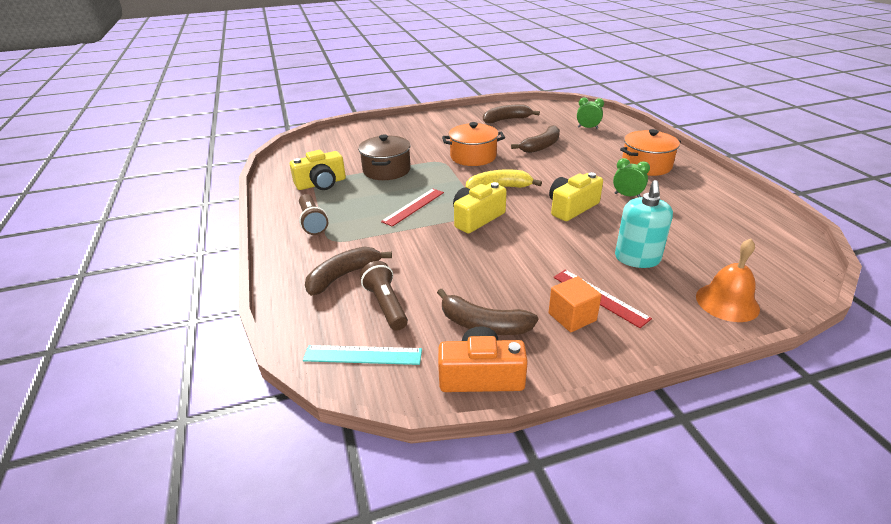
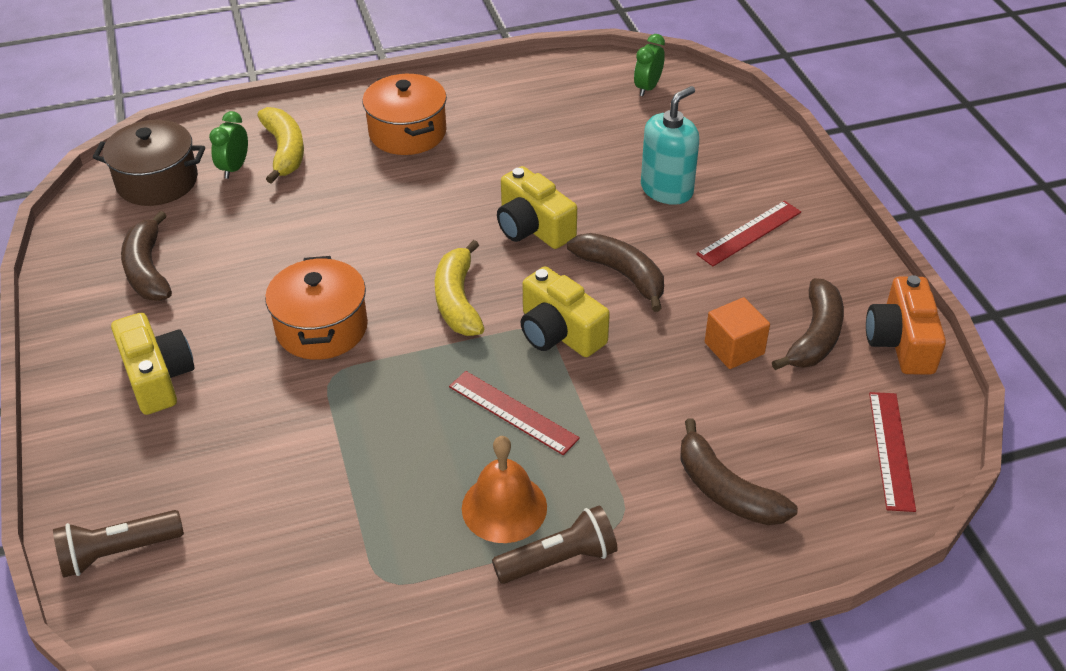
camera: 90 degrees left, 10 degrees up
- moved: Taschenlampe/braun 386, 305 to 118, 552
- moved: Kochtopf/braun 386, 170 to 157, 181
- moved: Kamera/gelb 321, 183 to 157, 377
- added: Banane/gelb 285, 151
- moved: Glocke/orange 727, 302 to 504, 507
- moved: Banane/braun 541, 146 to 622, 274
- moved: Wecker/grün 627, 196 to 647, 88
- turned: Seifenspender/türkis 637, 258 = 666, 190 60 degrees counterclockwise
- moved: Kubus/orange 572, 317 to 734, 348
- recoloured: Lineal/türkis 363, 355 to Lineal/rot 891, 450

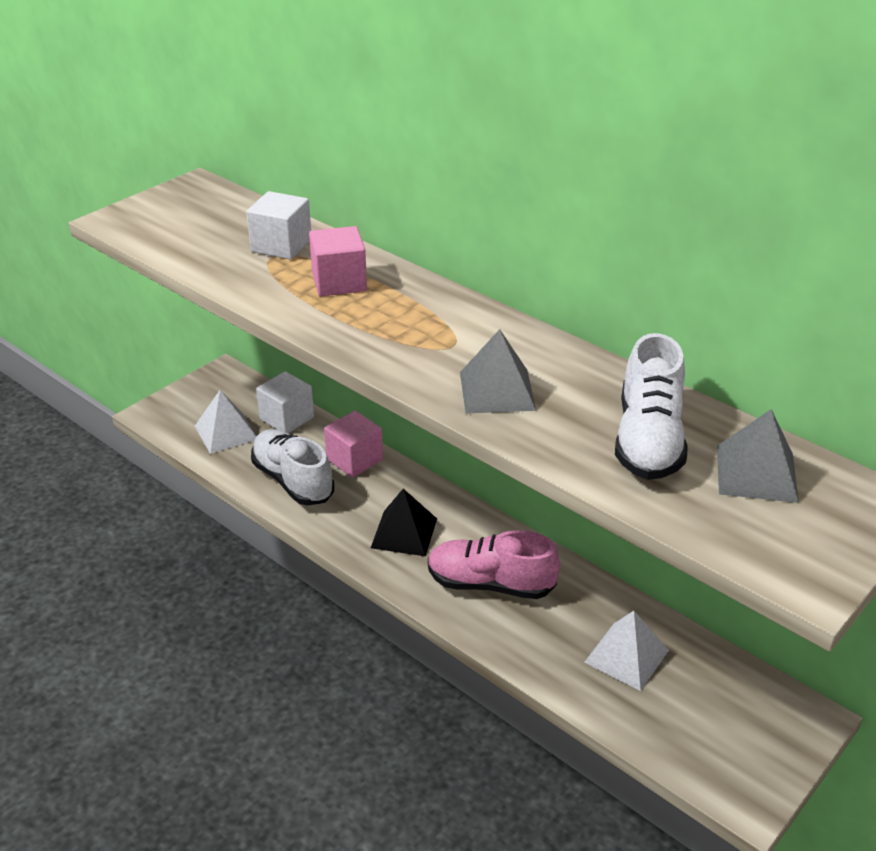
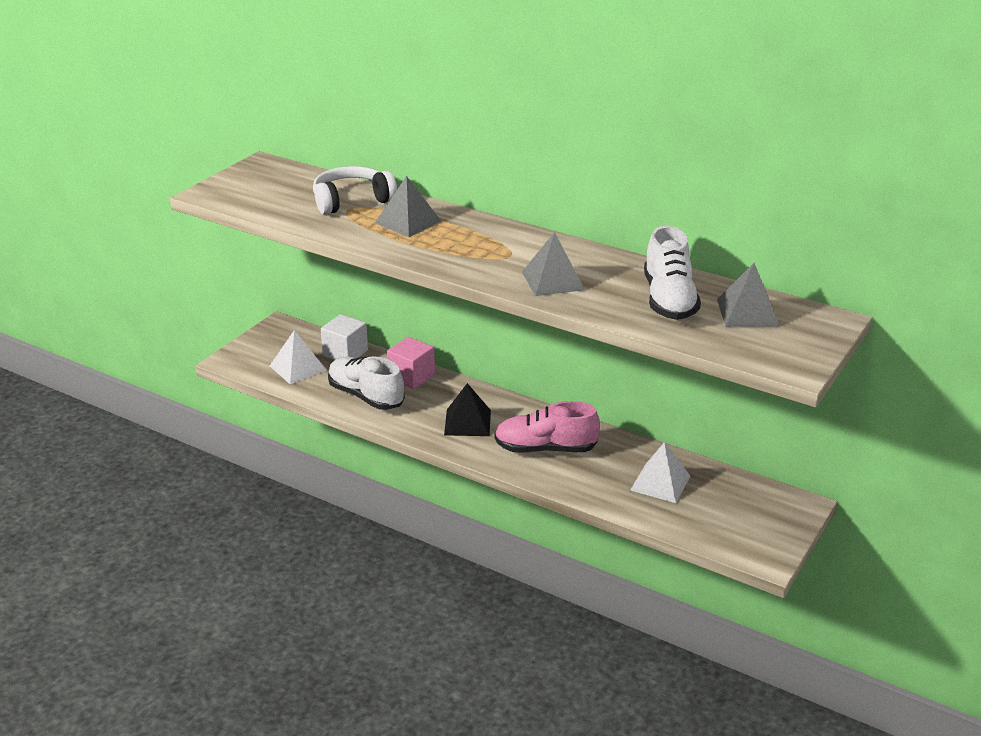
camera: 10 degrees left, 5 degrees down
- replaced: Kubus/weiß 281, 245 to Kopfhörer/weiß 352, 201
- replaced: Kubus/rosa 339, 282 to Pyramide/grau 408, 222

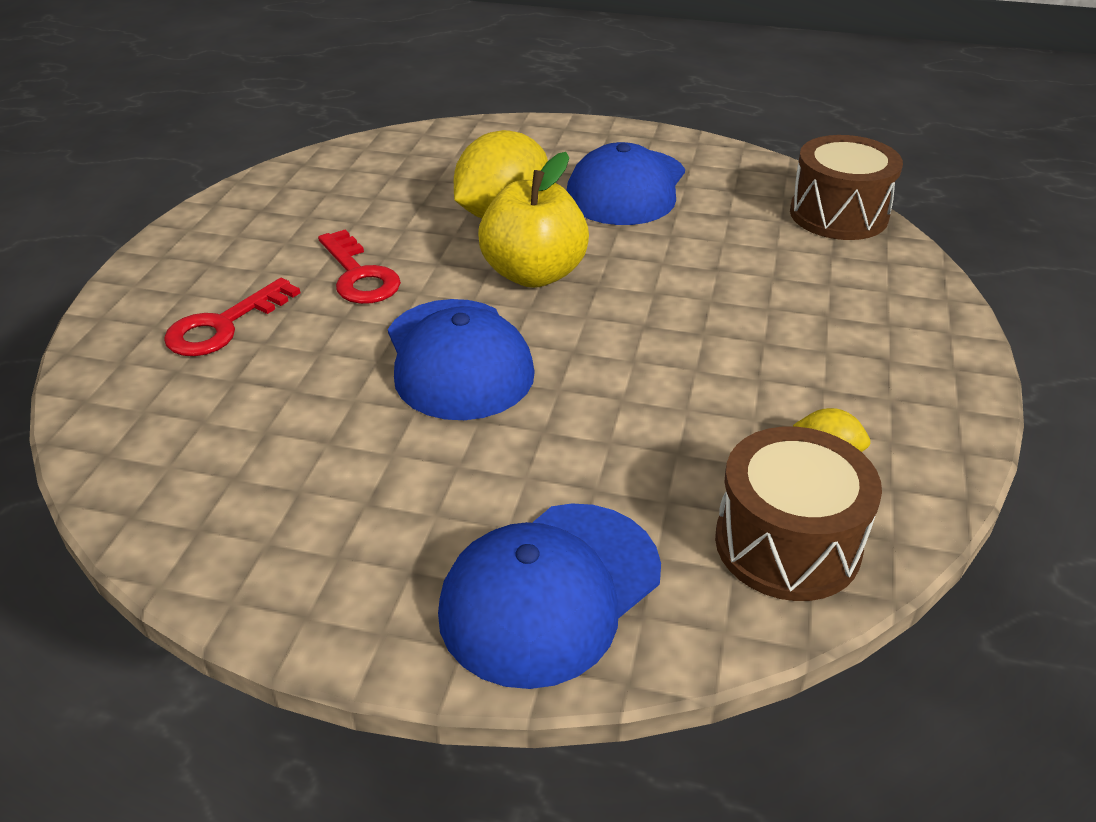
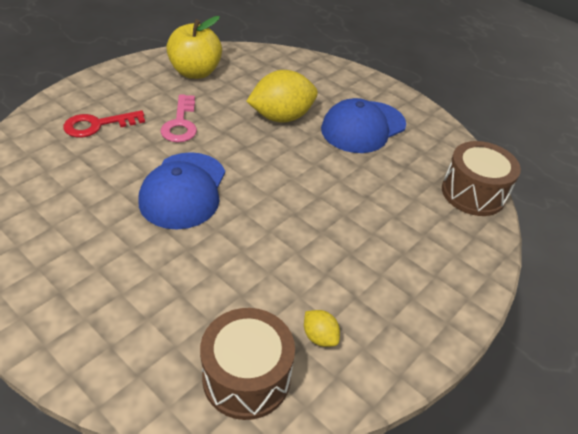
camera: 25 degrees right, 5 degrees up
- recoloured: Schlüssel/rot 359, 275 to Schlüssel/rosa 180, 123
- moved: Apfel/gelb 534, 274 to 195, 72
- removed: Kappe/blau 550, 592

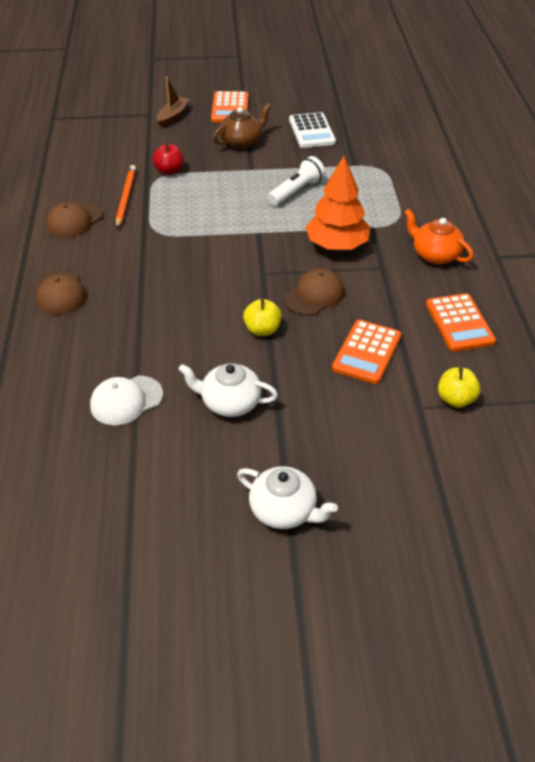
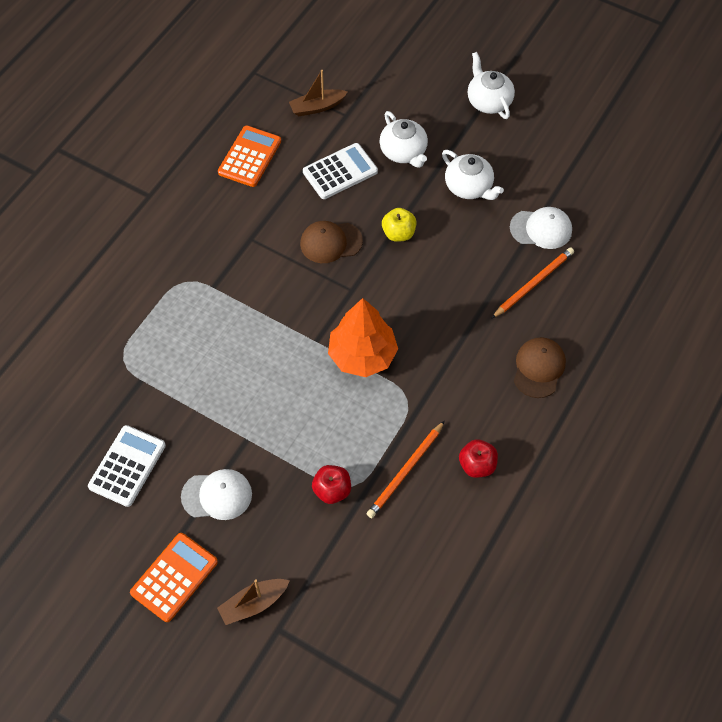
camera: 145 degrees left, 15 degrees up
- replaced: Teekanne/braun 242, 142 to Kappe/weiß 217, 495
- replaced: Apfel/gelb 455, 399 to Boot/braun 317, 107
- recoloured: Taschenrechner/orange 366, 352 to Taschenrechner/weiß 340, 172
- moved: Baum/orange 336, 245 to 362, 355
- added: Teekanne/weiß 403, 152
- replaced: Kappe/braun 74, 220 to Apfel/rot 477, 465
- added: Bleistift/orange 533, 283
- removed: Taschenlampe/weiß 296, 191
- removed: Teekanne/orange 435, 254

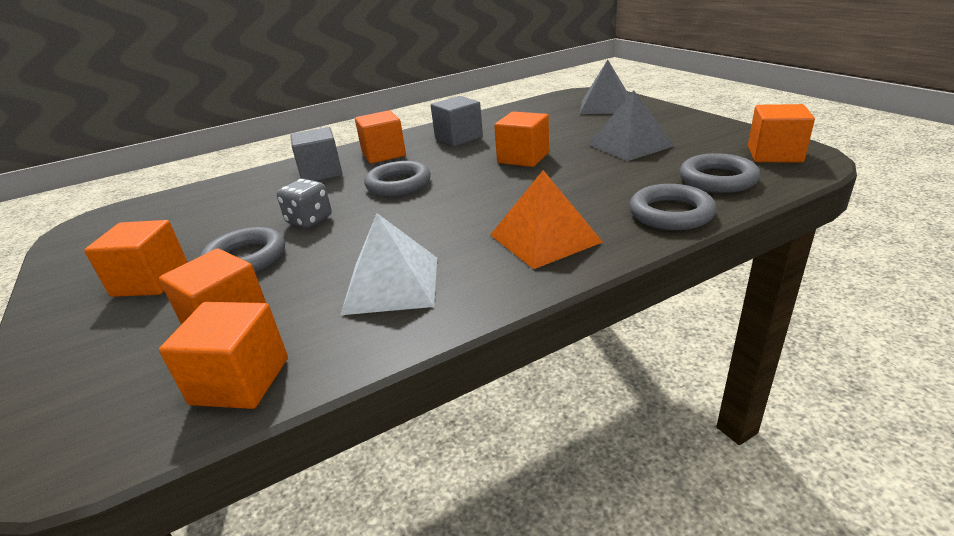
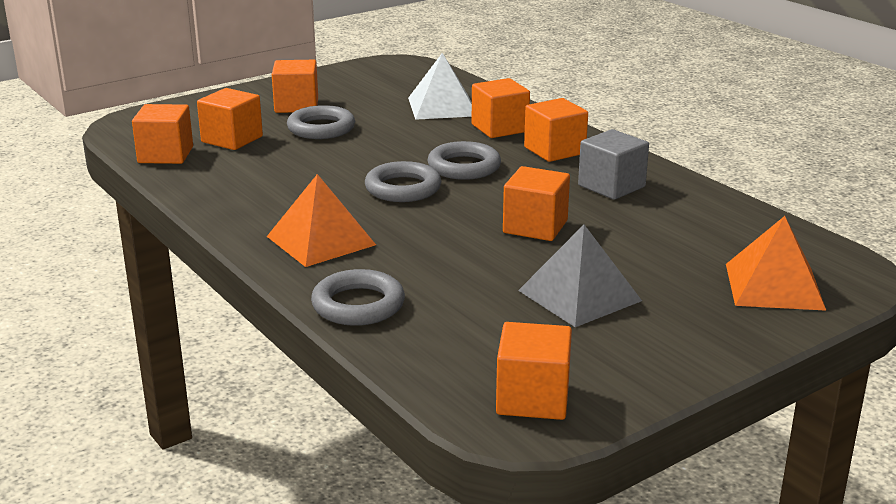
camera: 80 degrees right, 5 degrees down
- moved: Ring/grau 717, 179 to 403, 188
- moved: Pyramide/weiß 392, 284 to 442, 107
- recoloured: Kubus/grau 321, 173 to Kubus/orange 499, 128
- recoloured: Pyramide/grau 605, 106 to Pyramide/orange 774, 286
- removed: Spielwürfel/grau 309, 220

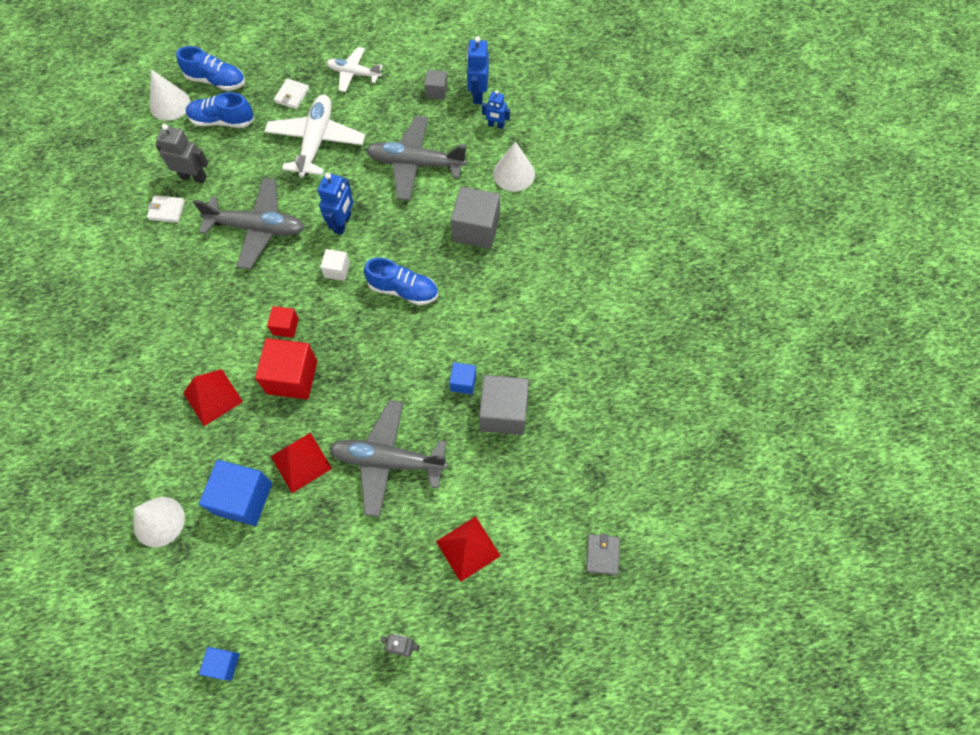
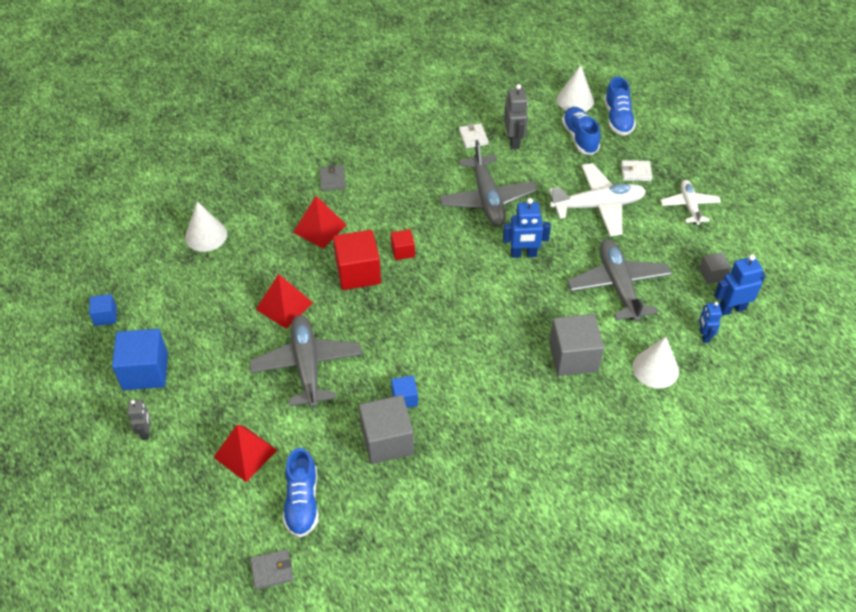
camera: 70 degrees right, 15 degrees down
- moved: Kubus/blau 243, 498 to 145, 371
- moved: Schuh/blau 403, 290 to 302, 502
- added: Geldbörse/grau 332, 180
- removed: Kubus/weiß 337, 270

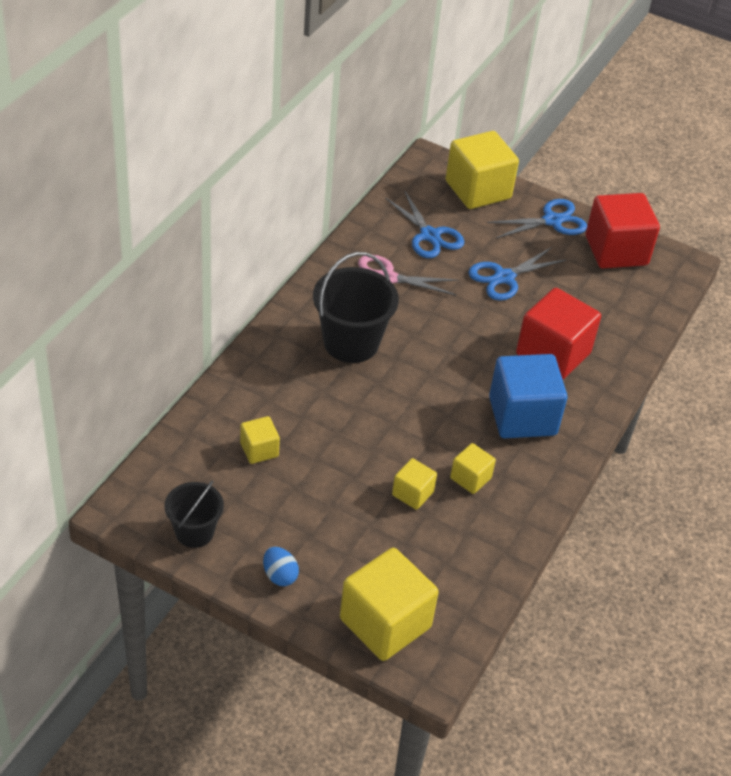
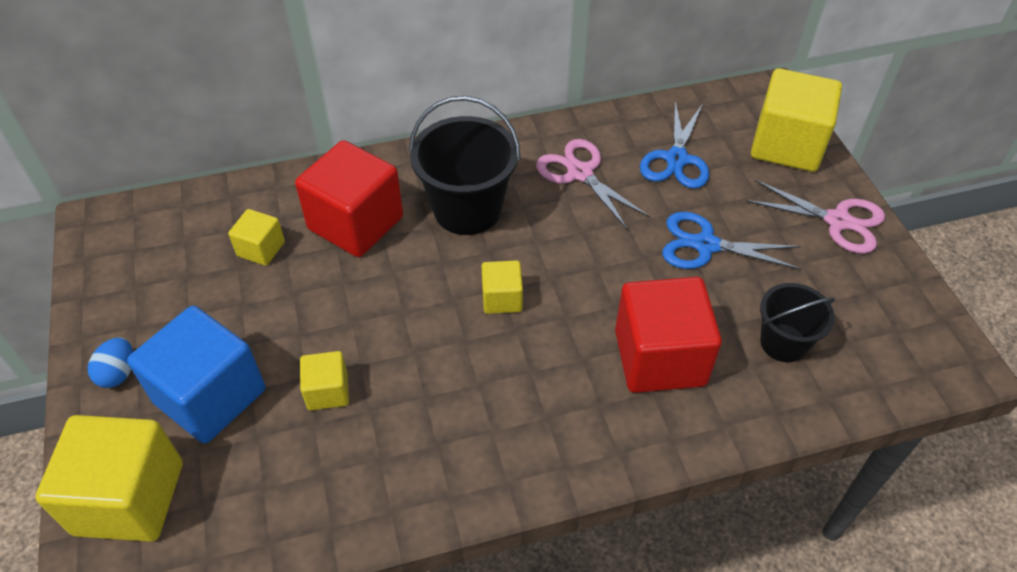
camera: 50 degrees right, 5 degrees up
- moved: Kubus/blau 522, 416 to 210, 396
- moved: Kubus/rot 616, 250 to 356, 223
- moved: Kubus/gelb 470, 478 to 502, 298
- recoloured: Schere/blau 552, 221 to Schere/rosa 837, 221
- moved: Eimer/schwarz 194, 532 to 783, 343

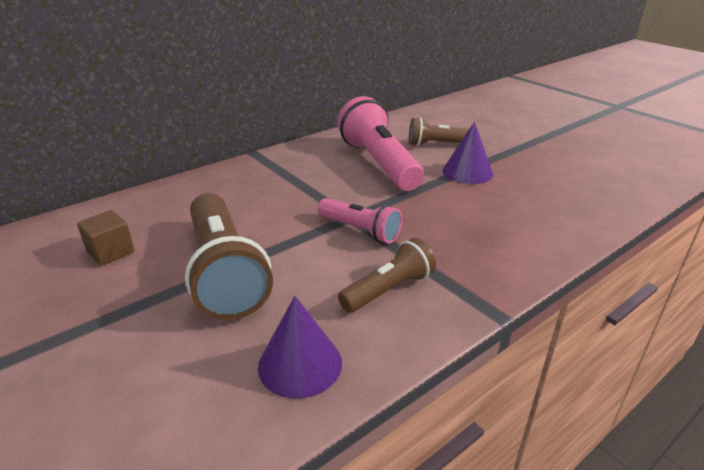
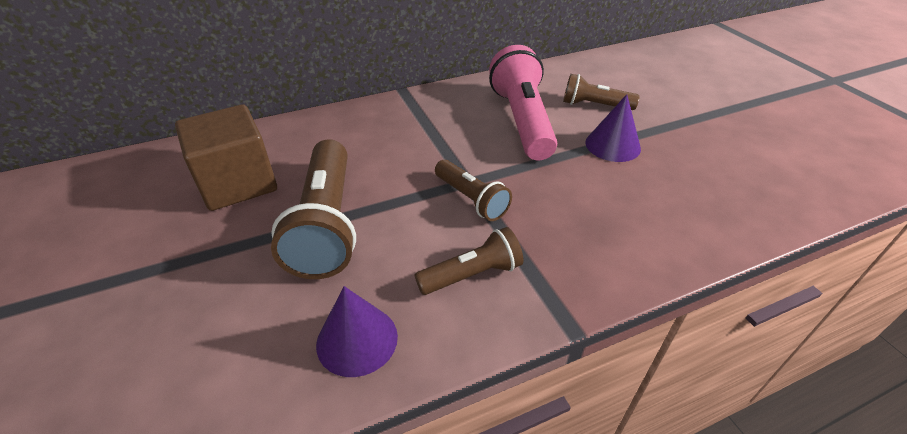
camera: 15 degrees right, 10 degrees up
- resized: Kubus/braun 110, 252 = 238, 183 x2.00
- recoloured: Taschenlampe/rosa 360, 230 to Taschenlampe/braun 471, 199

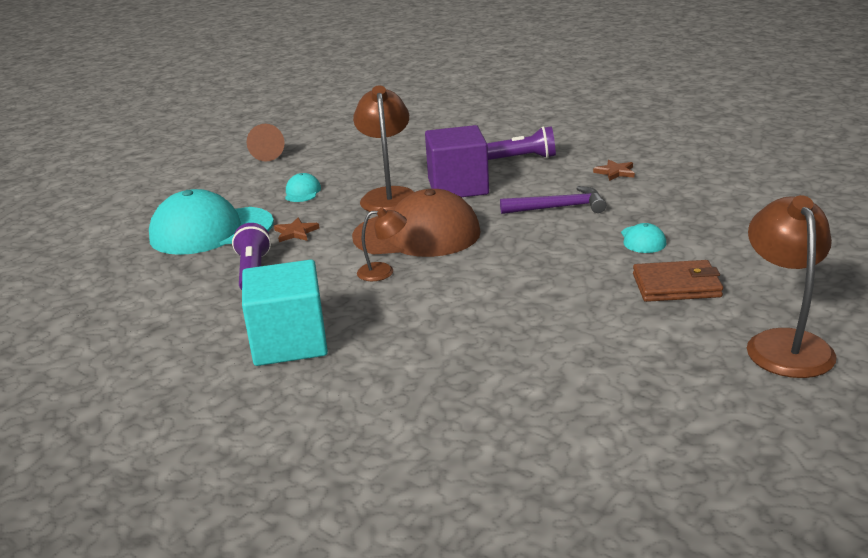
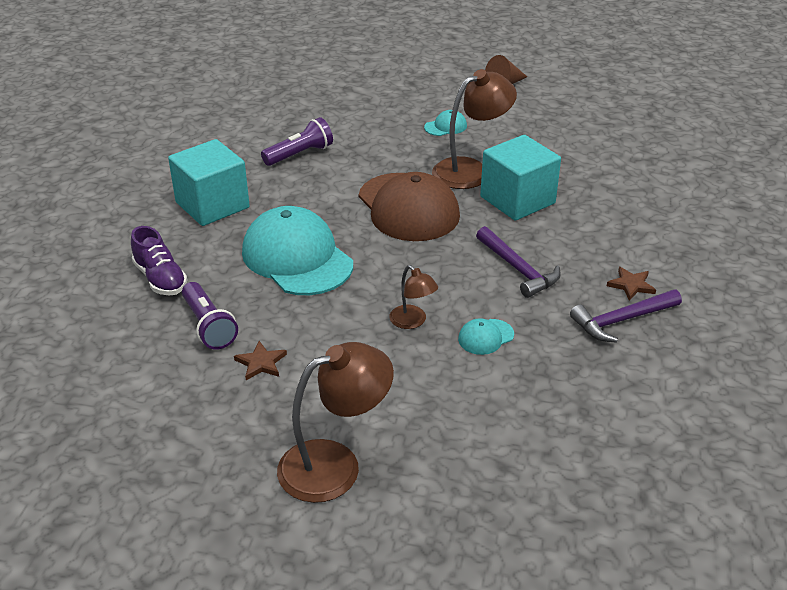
camera: 60 degrees right, 10 degrees up
- added: Schuh/lila 160, 279
- moved: Taschenlampe/lila 523, 158 to 208, 326
- moved: Stern/braun 296, 232 to 261, 363
- moved: Kappe/türkis 211, 231 to 297, 258
- moved: Lampe/braun 383, 271 to 412, 322
- recoloured: Kubus/lila 458, 187 to Kubus/türkis 517, 200
- added: Hammer/lila 622, 320
- removed: Geldbörse/braun 676, 286

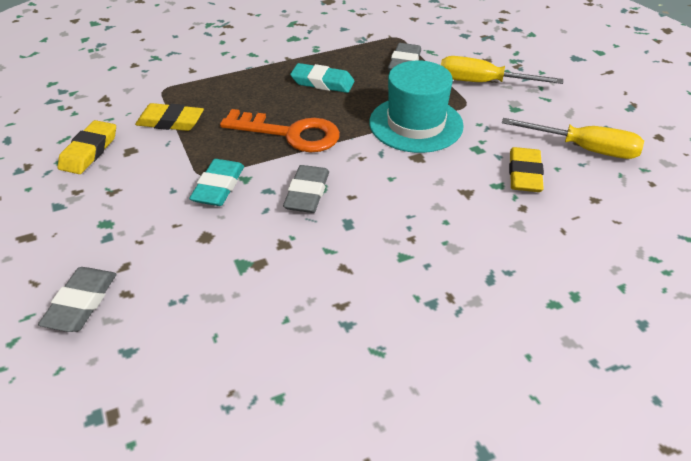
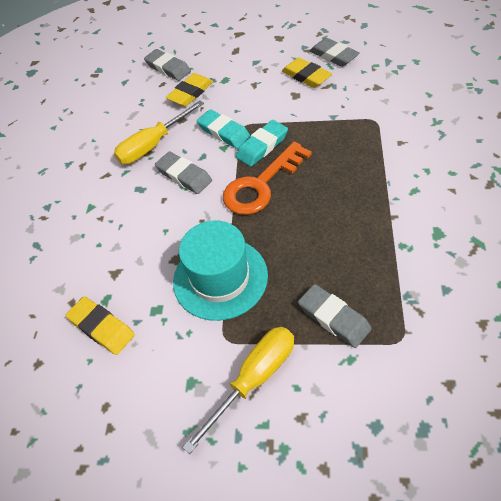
camera: 125 degrees right, 10 degrees up
- moved: Schraubenzieher/gelb 585, 149 to 153, 145
- moved: Radiergummi/gelb 170, 122 to 190, 93
- moved: Radiergummi/türkis 322, 82 to 262, 146
- added: Radiergummi/grau 333, 56

